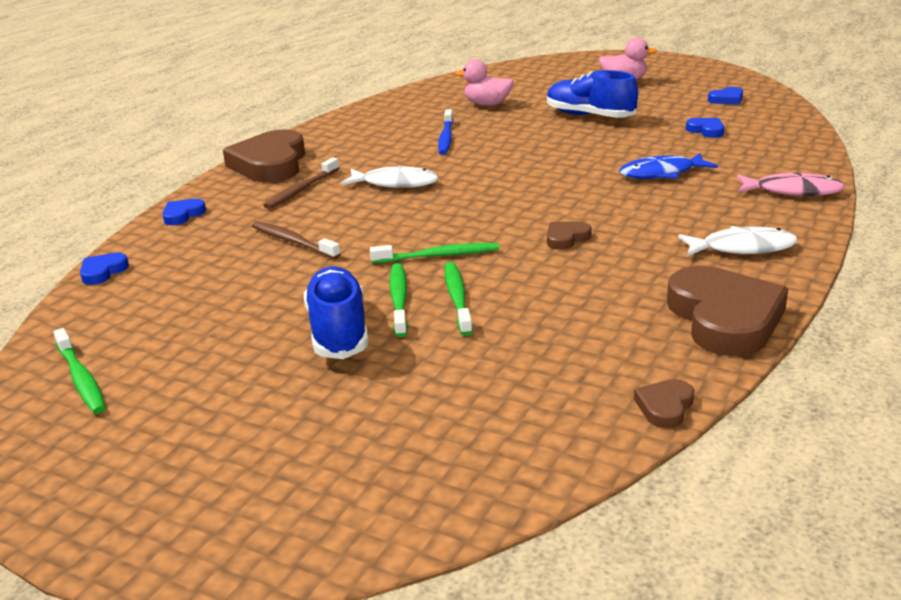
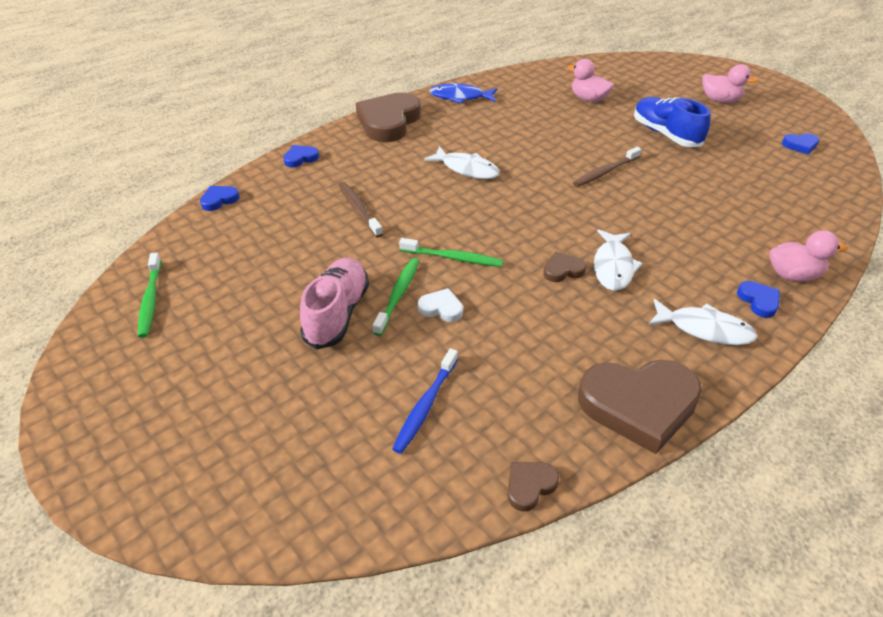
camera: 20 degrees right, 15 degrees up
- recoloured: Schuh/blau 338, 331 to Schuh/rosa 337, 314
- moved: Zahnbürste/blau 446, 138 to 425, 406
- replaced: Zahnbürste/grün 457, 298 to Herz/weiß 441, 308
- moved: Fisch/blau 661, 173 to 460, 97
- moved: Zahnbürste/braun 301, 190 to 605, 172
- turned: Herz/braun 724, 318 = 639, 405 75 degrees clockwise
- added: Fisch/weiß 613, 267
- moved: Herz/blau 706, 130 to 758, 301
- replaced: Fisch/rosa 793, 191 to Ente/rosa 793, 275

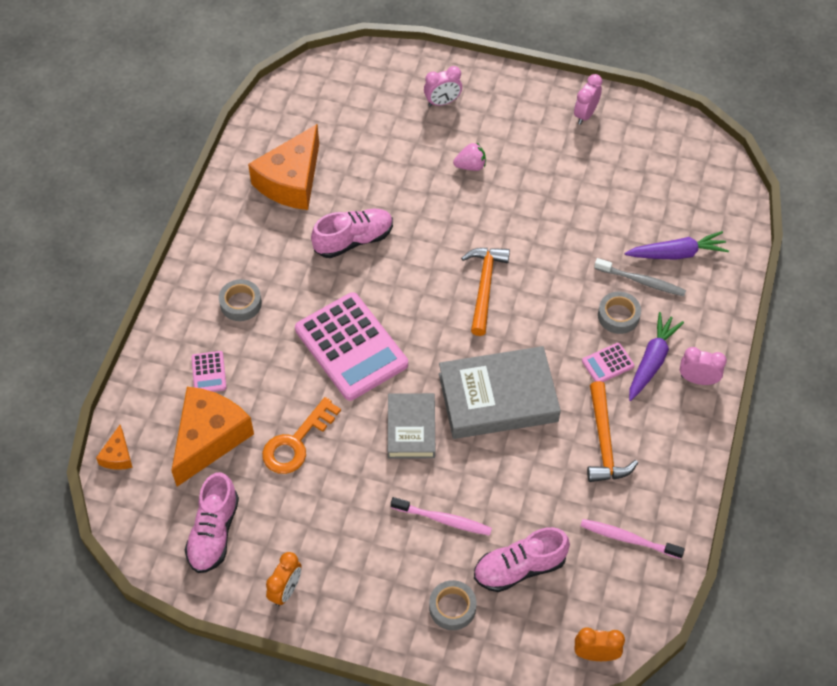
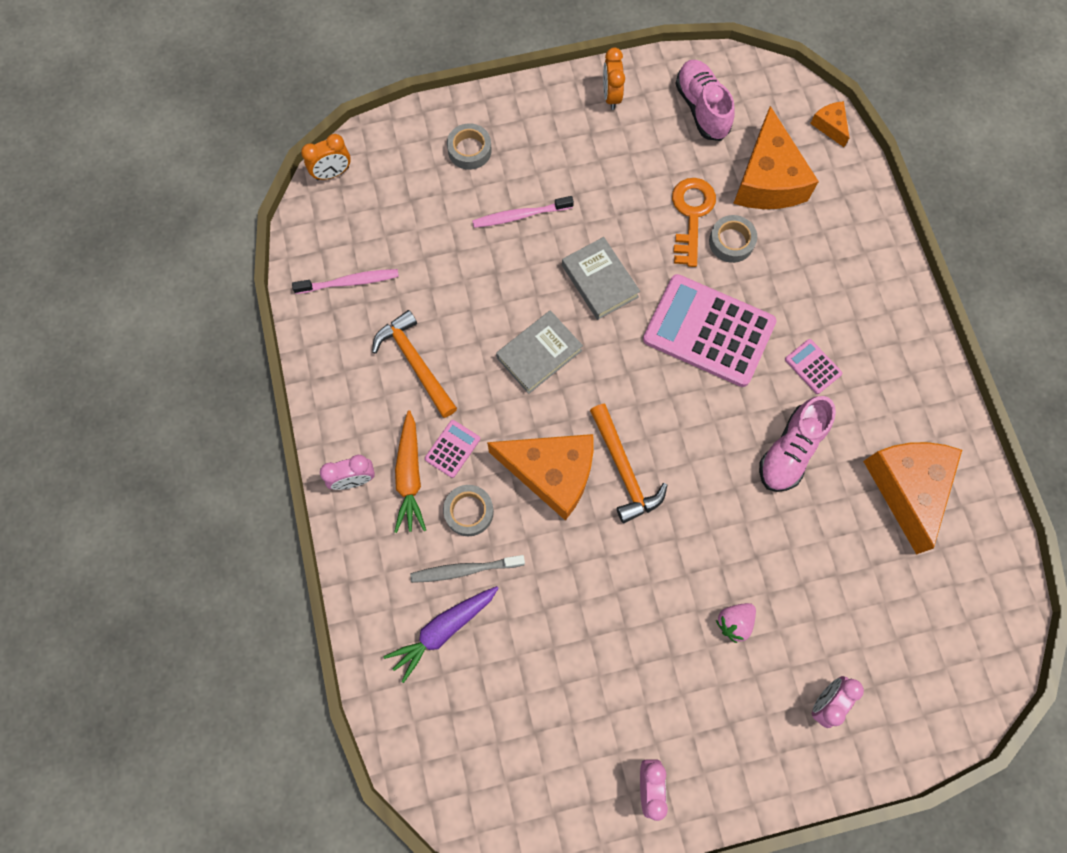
camera: 150 degrees right, 15 degrees up
- recoloured: Karotte/lila 652, 361 to Karotte/orange 410, 476
- added: Käse/orange 551, 473
- resized: Buch/grau 498, 397 = 539, 354 x0.61
- moved: Klebeband/grau 240, 303 to 731, 242
- moved: Taschenrechner/rosa 209, 372 to 813, 366
- removed: Schuh/rosa 519, 568

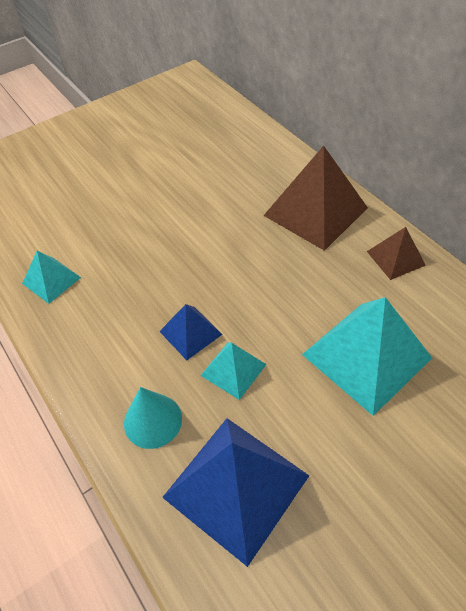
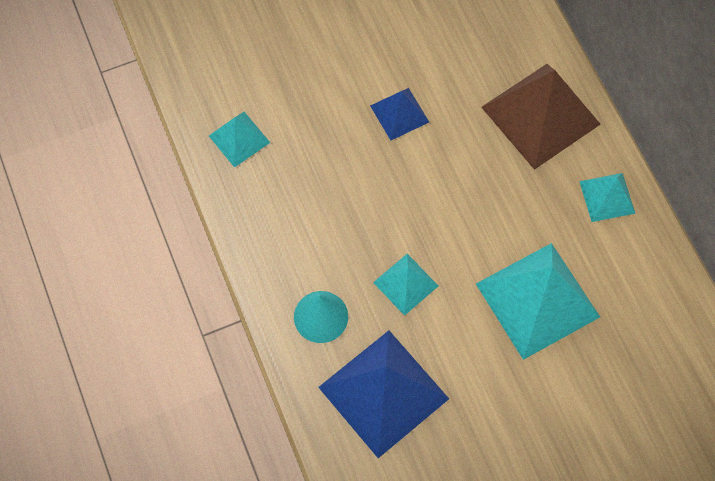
camera: 10 degrees right, 15 degrees up
- moved: Pyramide/blau 190, 333 to 399, 114
- recoloured: Pyramide/braun 395, 258 to Pyramide/türkis 607, 197

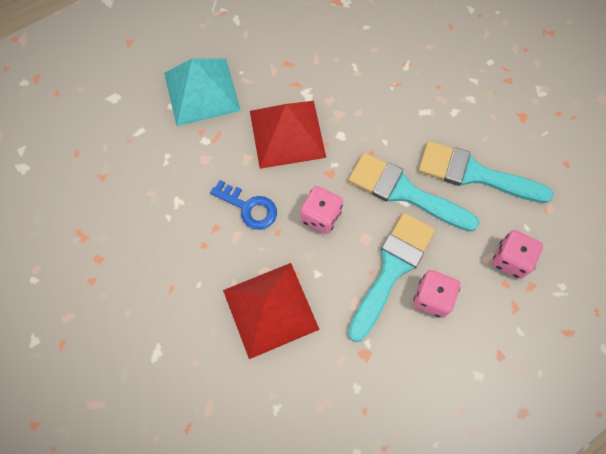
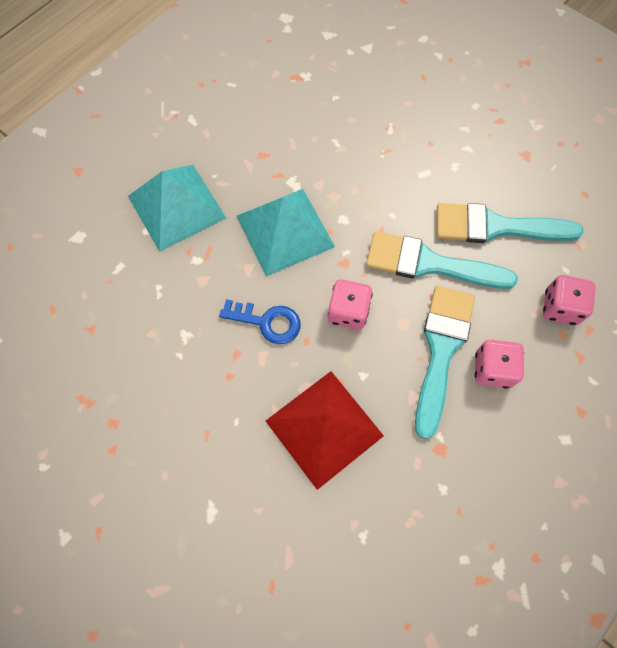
camera: 15 degrees left, 0 degrees up
- recoloured: Pyramide/rot 287, 133 to Pyramide/türkis 284, 231

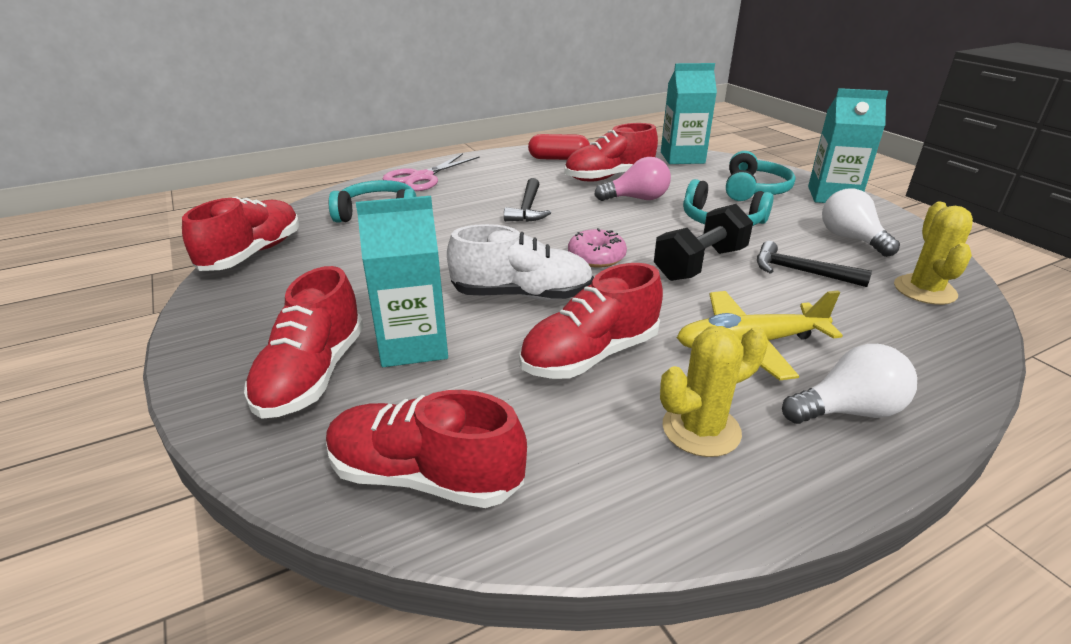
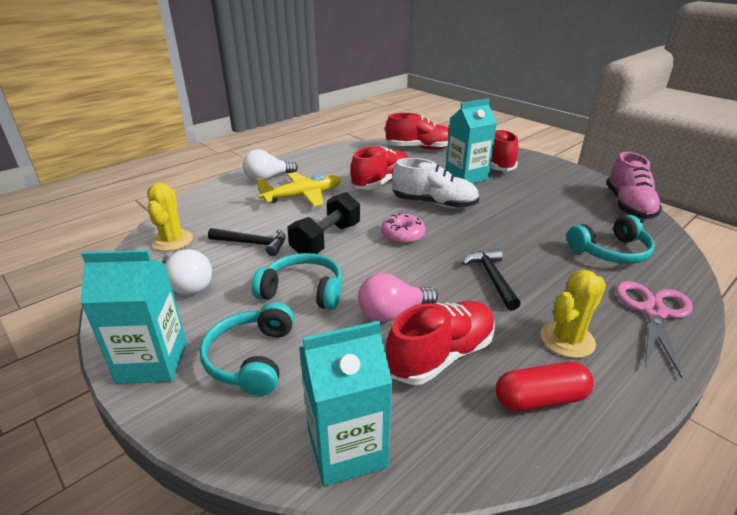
camera: 165 degrees right, 0 degrees up
- turned: Schuh/weiß 522, 295 = 434, 204 150 degrees counterclockwise
- moved: Kaktus/gelb 701, 429 to 567, 339
- recoloured: Schuh/rot 252, 254 to Schuh/rosa 628, 206

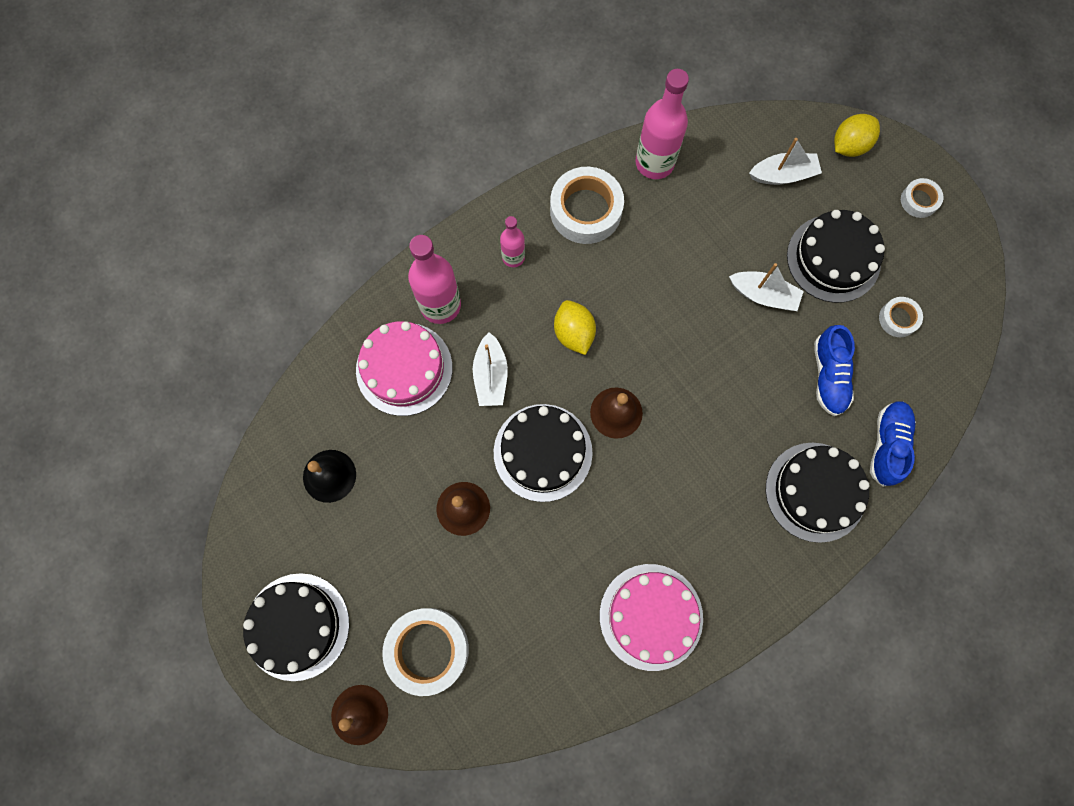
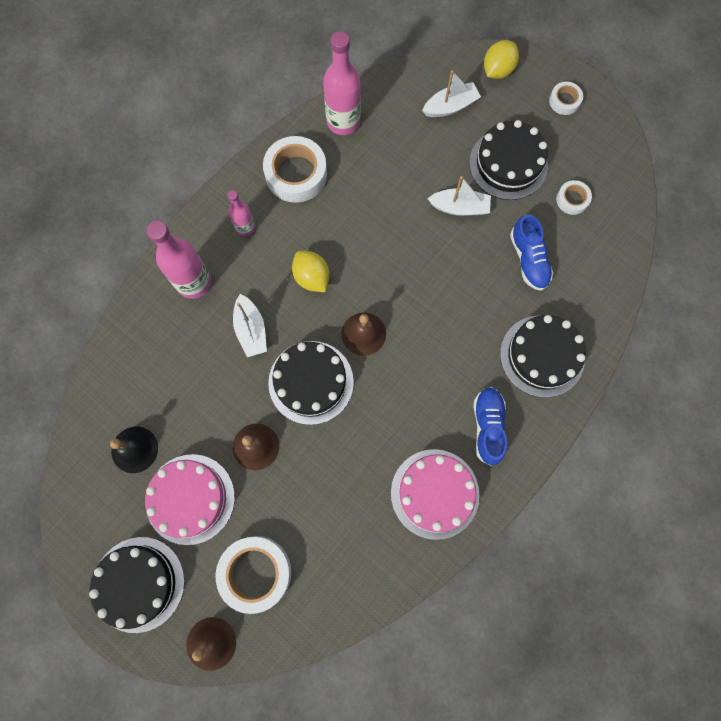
camera: 15 degrees left, 0 degrees up
- moved: Kuchen/rosa 404, 369 to 190, 499
- moved: Schuh/blau 887, 445 to 488, 426

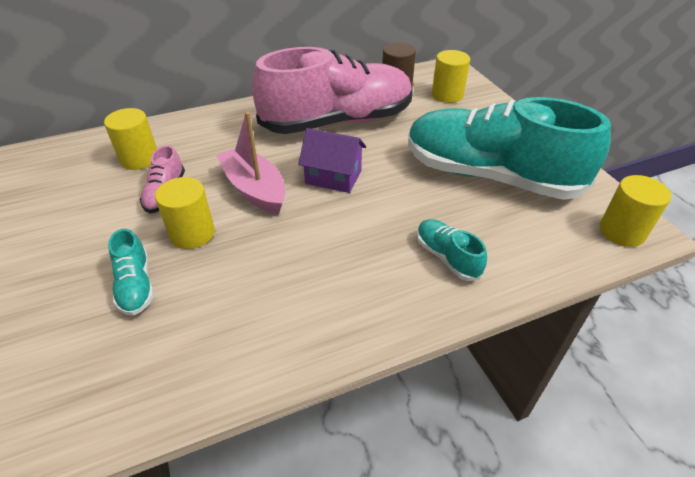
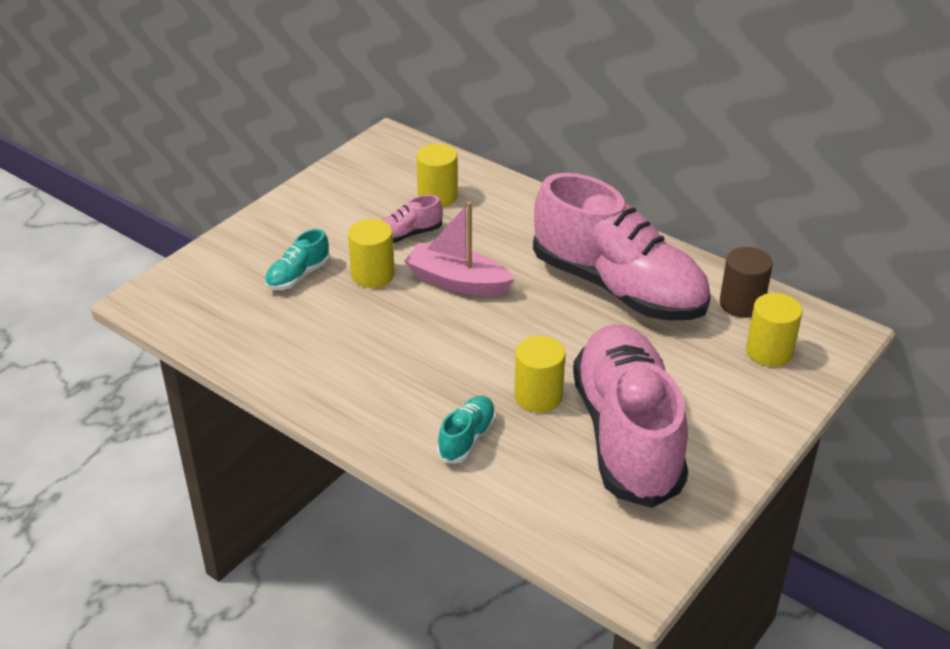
camera: 60 degrees right, 5 degrees down
- turned: Boot/rosa 255, 189 = 457, 282 90 degrees counterclockwise
- moved: Vollzylinder/gelb 622, 231 to 538, 396
- recoloured: Schuh/türkis 490, 176 to Schuh/rosa 627, 435
- removed: Haus/lila 333, 177

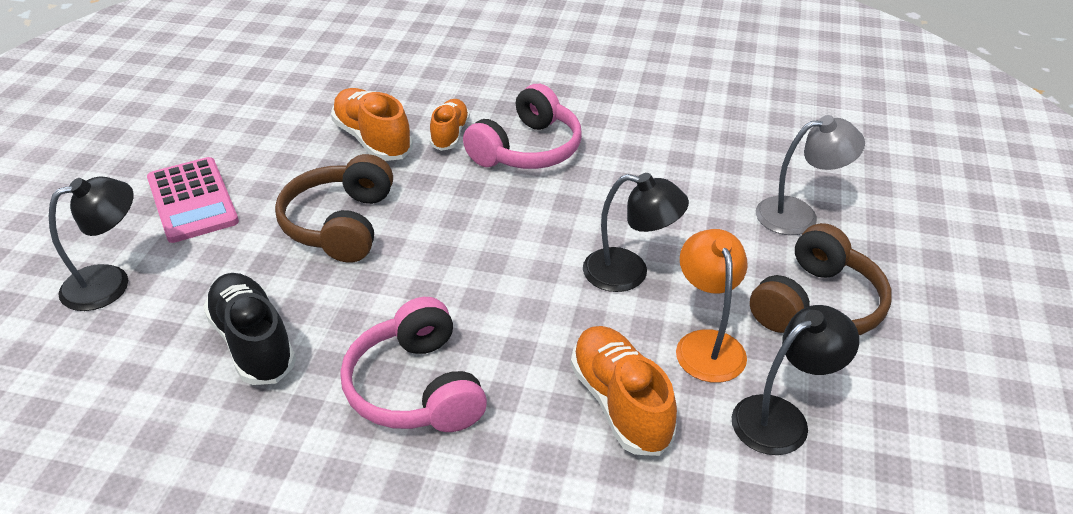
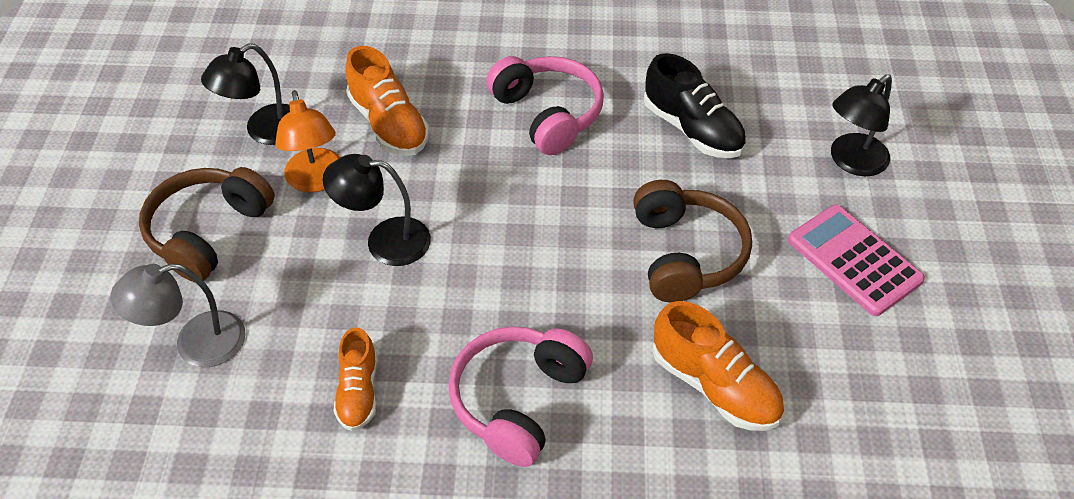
camera: 170 degrees right, 10 degrees up
- moved: Schuh/orange 450, 134 to 358, 391

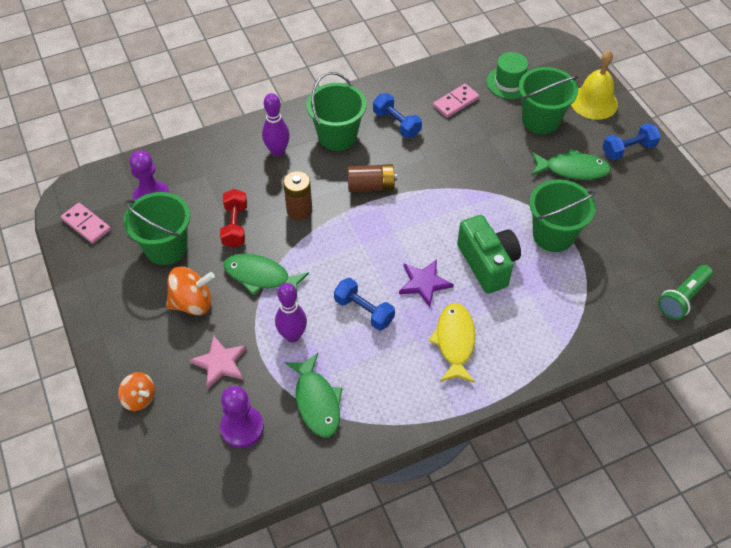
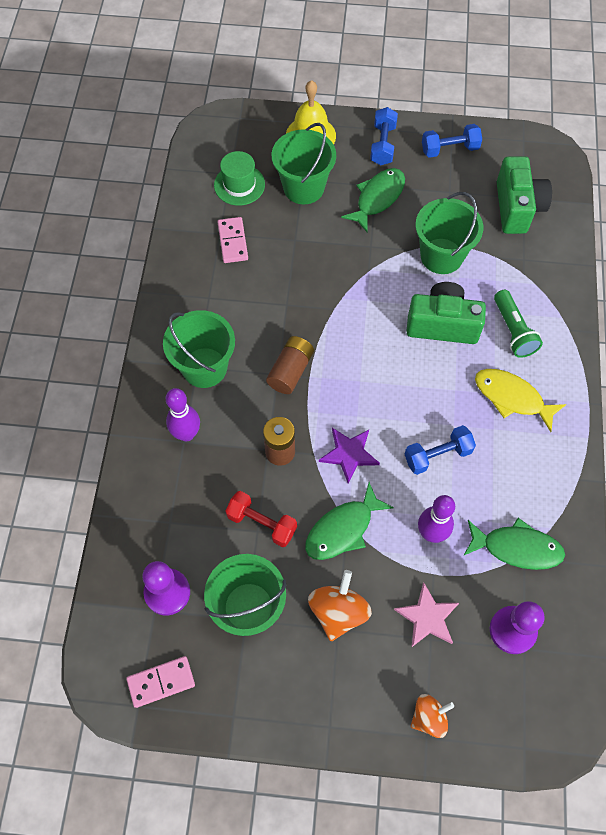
camera: 60 degrees left, 10 degrees up
- moved: Stern/lila 424, 283 to 349, 454
- moved: Hantel/blau 396, 123 to 449, 149
- moved: Taschenlampe/grün 682, 298 to 513, 331
- added: Kamera/grün 517, 207

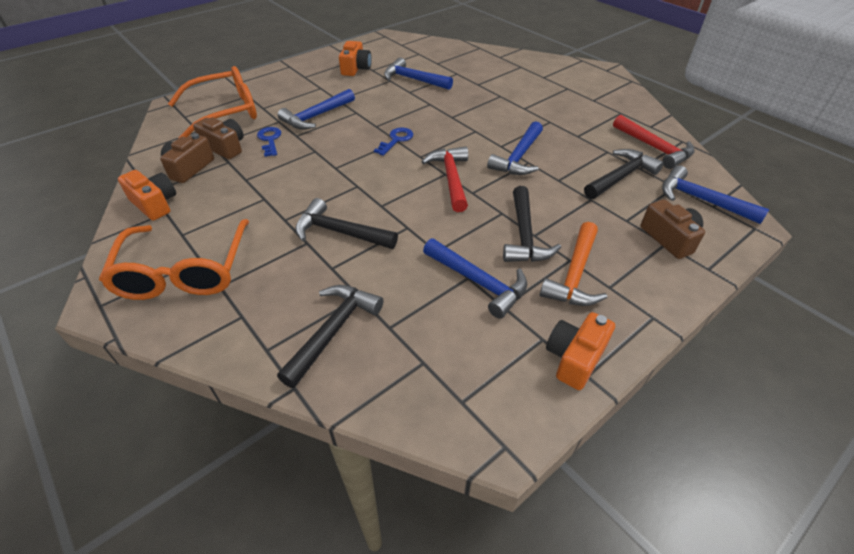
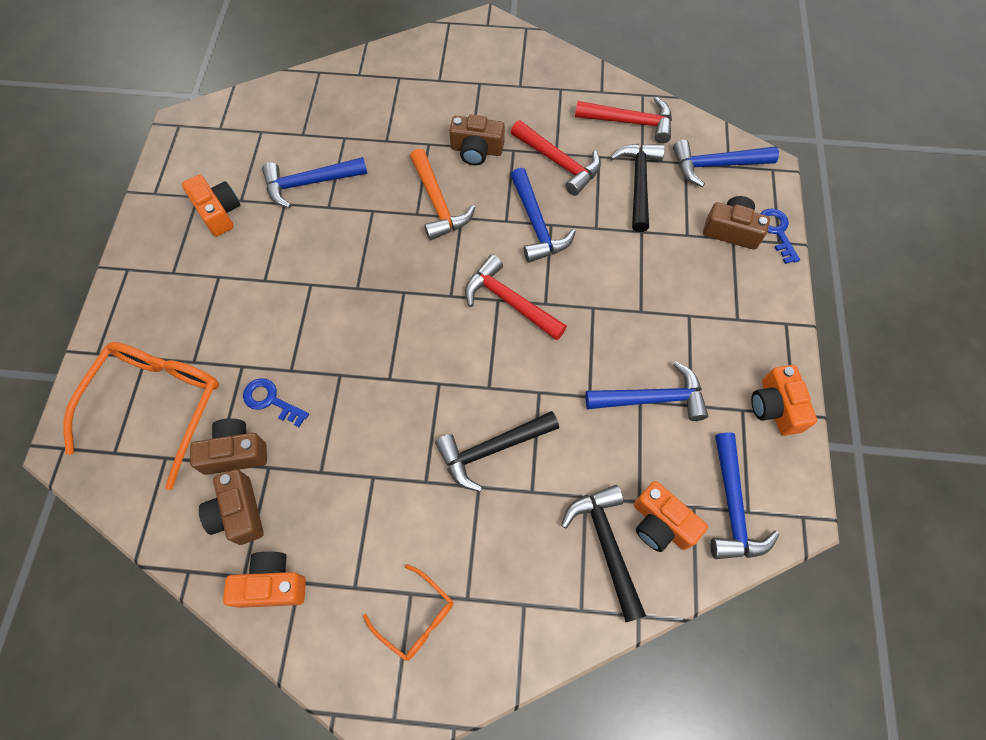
camera: 45 degrees left, 20 degrees up
- resized: Brille/orange 184, 271 = 416, 617 x0.51
- moved: Hammer/orange 574, 274 to 437, 203
- added: Kamera/braun 476, 150
- added: Hammer/rot 558, 162
- added: Kamera/orange 661, 524
- moved: Hammer/blau 316, 116 to 732, 506
- moved: Schlüssel/blau 396, 140 to 777, 231
- removed: Hammer/schwarz 524, 235

